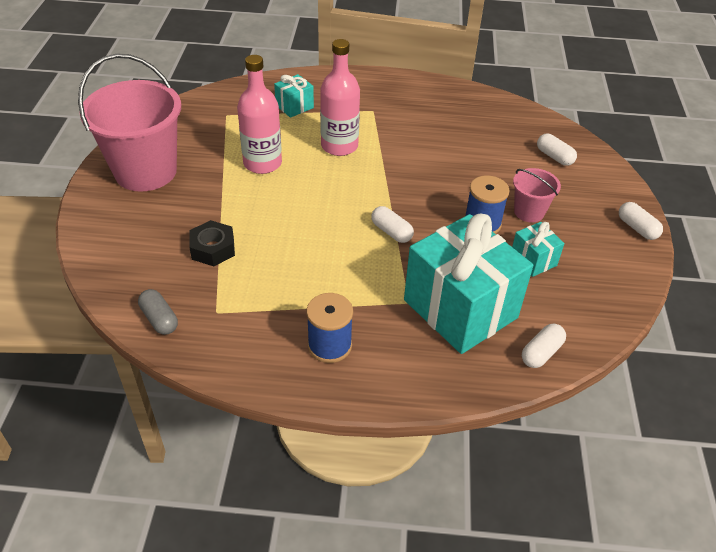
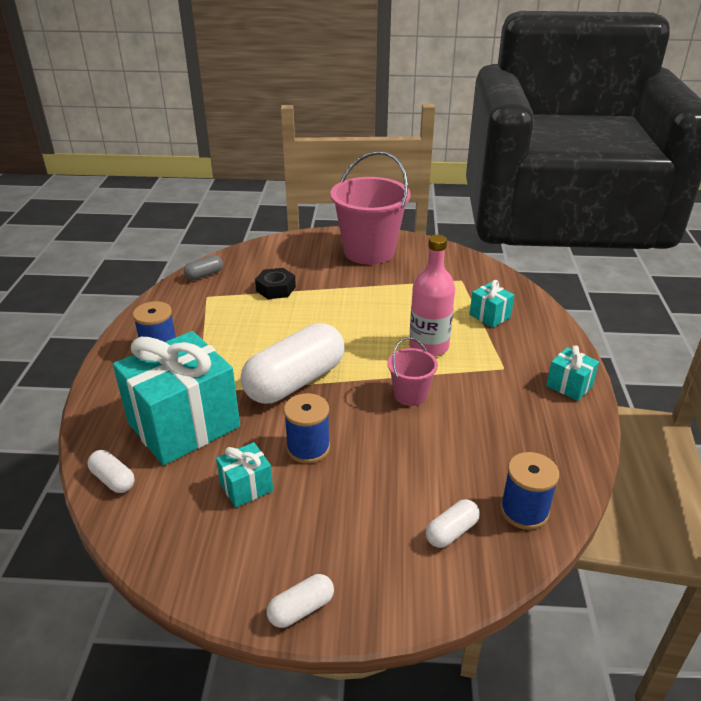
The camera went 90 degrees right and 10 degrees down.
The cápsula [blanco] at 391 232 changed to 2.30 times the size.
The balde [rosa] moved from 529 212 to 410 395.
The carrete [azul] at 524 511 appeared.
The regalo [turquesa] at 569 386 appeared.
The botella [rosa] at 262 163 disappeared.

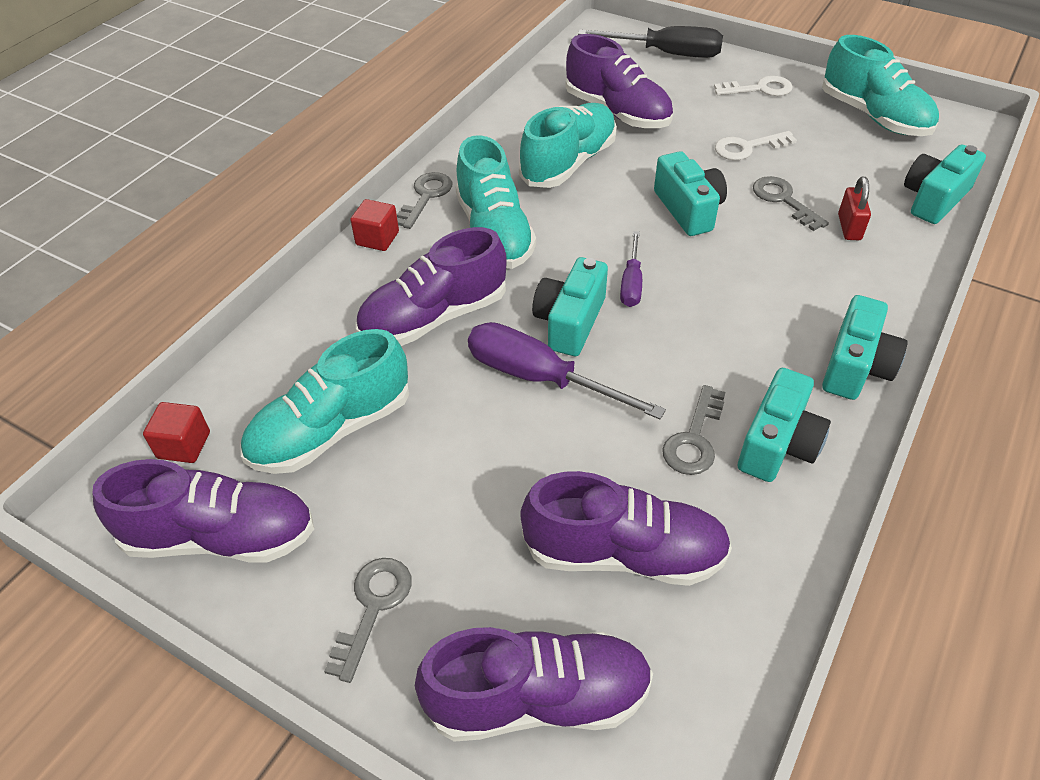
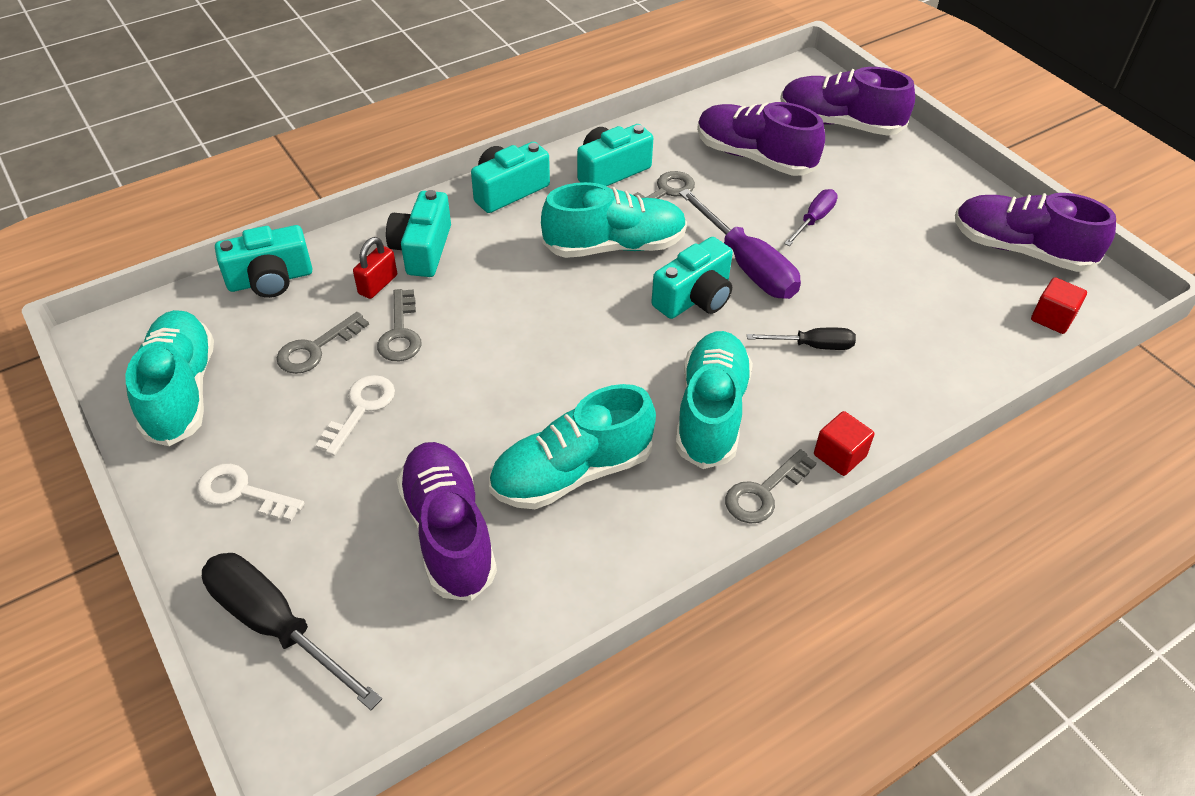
The camera went 155 degrees left and 0 degrees up.
The llave [gris] moved from 373 607 to 316 349.
The llave [blanco] at 747 148 turned 75 degrees counterclockwise.
The cámara [turquesa] moved from 688 209 to 422 249.
The zapato [turquesa] moved from 331 430 to 615 246.
The zapato [morado] at 434 317 was replaced by the destornillador [negro] at 812 346.
The destornillador [morado] moved from 631 283 to 813 220.

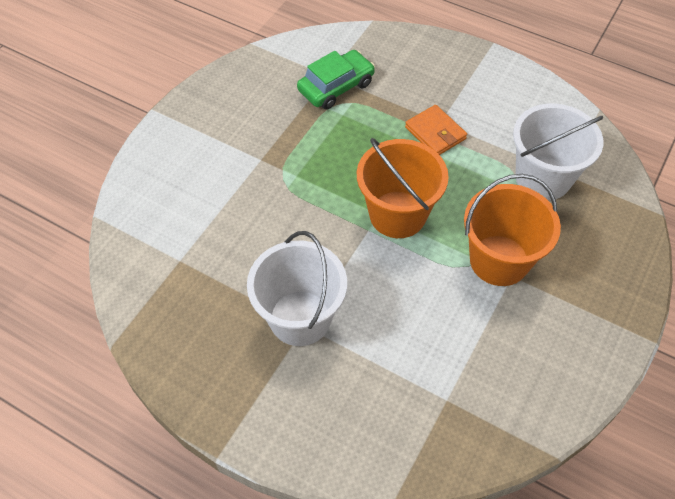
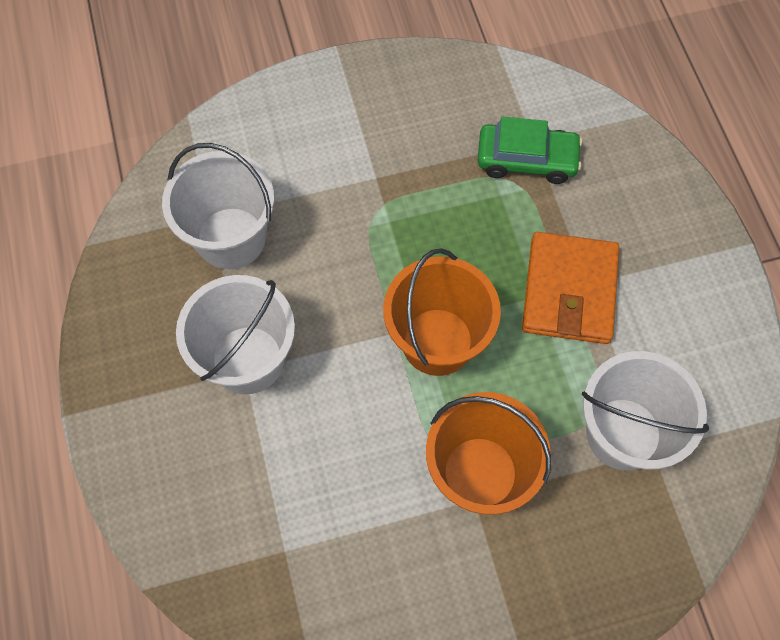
The camera went 45 degrees right and 10 degrees up.
The balde [blanco] at 231 238 appeared.
The cartera [naranja] at 435 133 changed to 1.61 times the size.

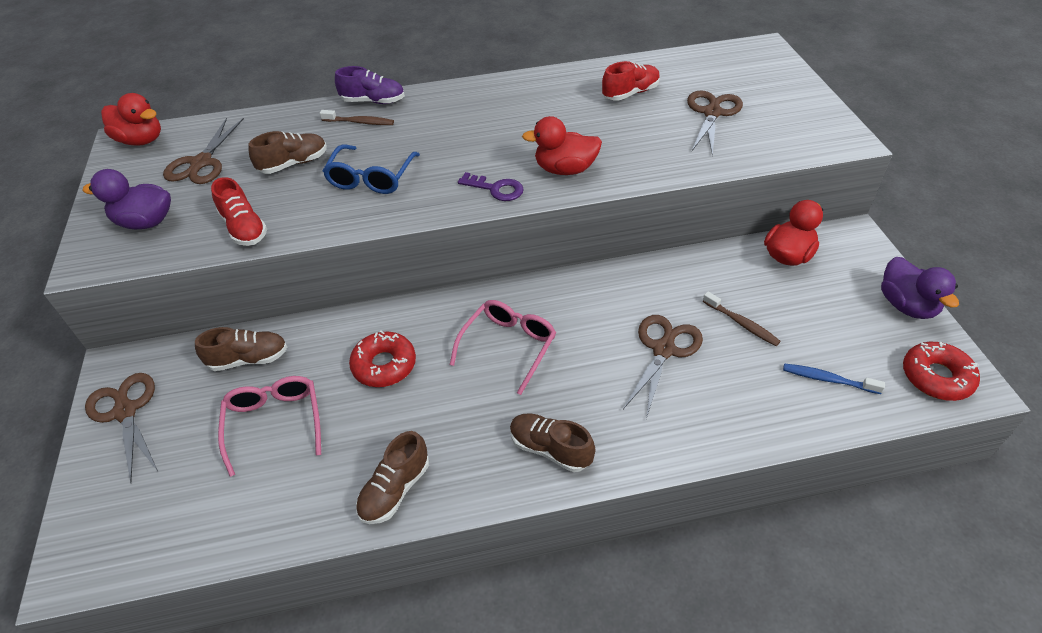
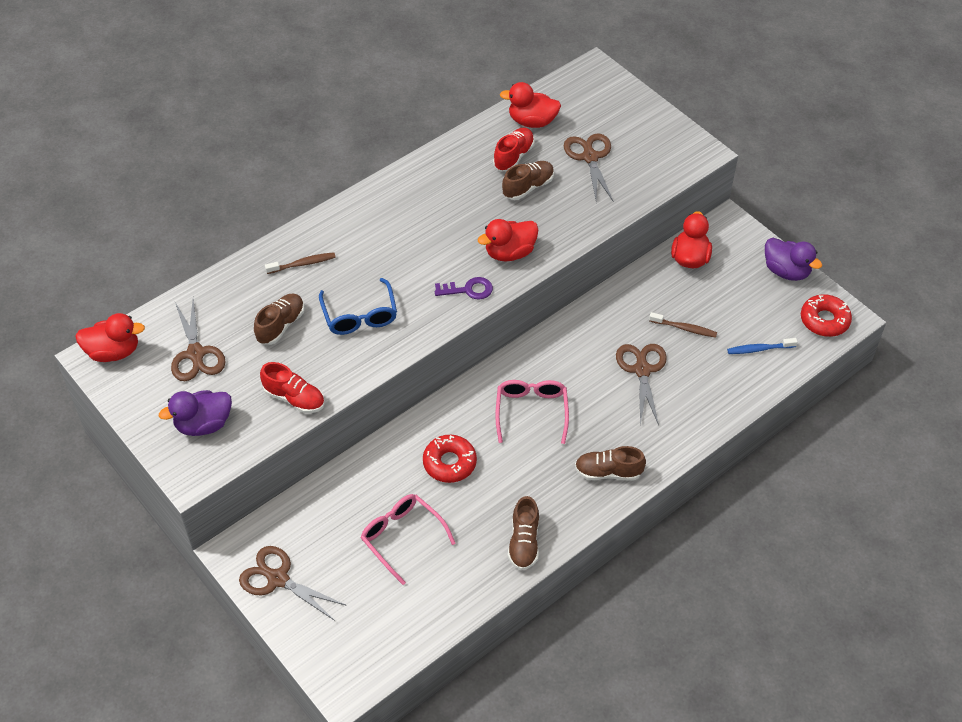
The camera went 30 degrees left and 5 degrees up.
The pato [rojo] at 532 121 appeared.
The zapato [marrón] moved from 249 359 to 528 187.
The zapato [morado] at 373 101 disappeared.

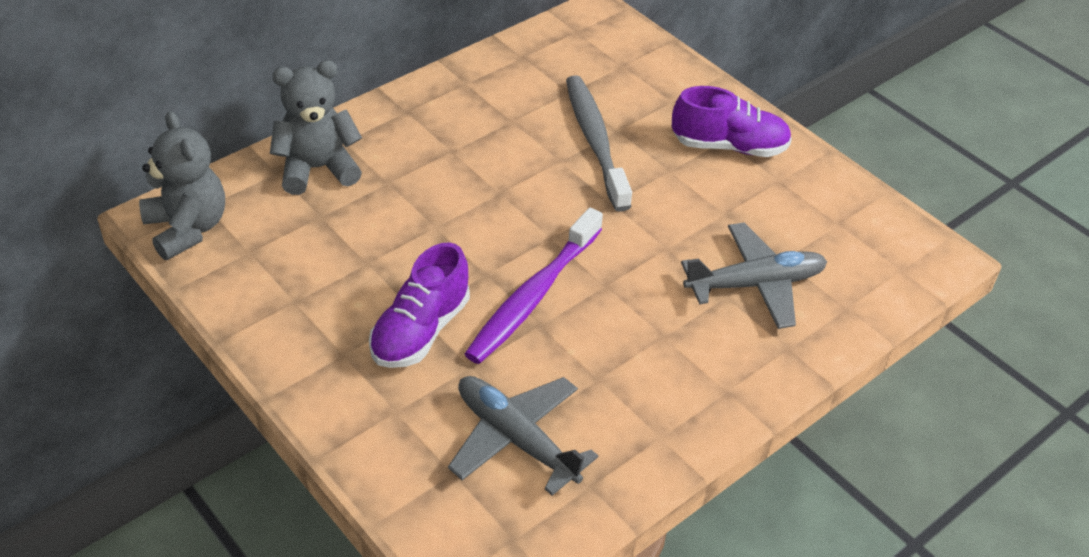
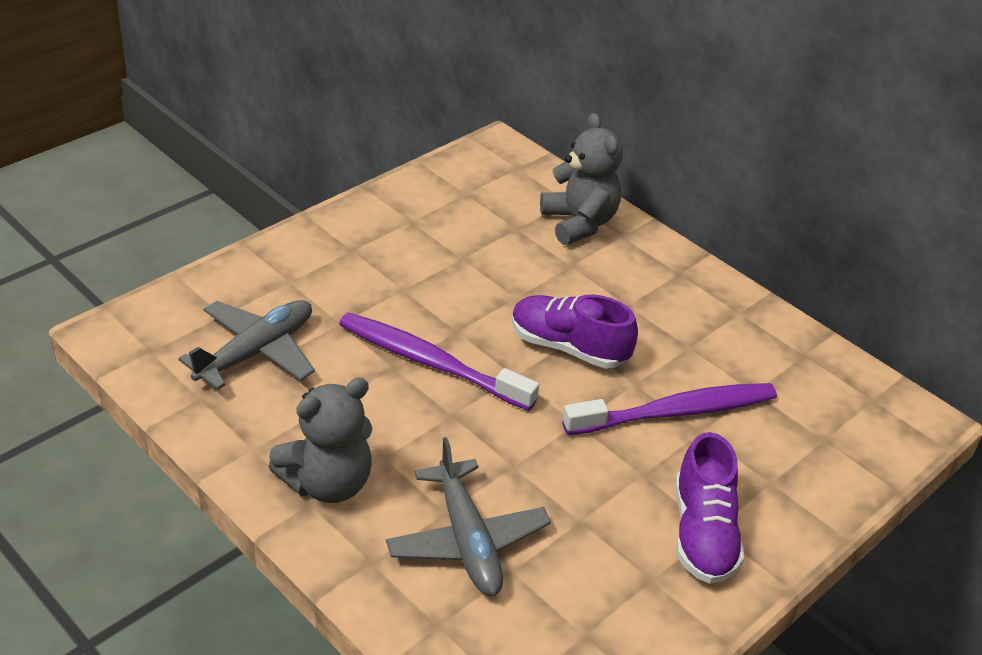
The camera went 85 degrees right and 5 degrees down.
The osito [gris] moved from 187 228 to 327 483.
The zapato [morado] moved from 420 331 to 568 347.
The cepillo de dientes [gris] at 595 141 became the cepillo de dientes [morado] at 675 412.

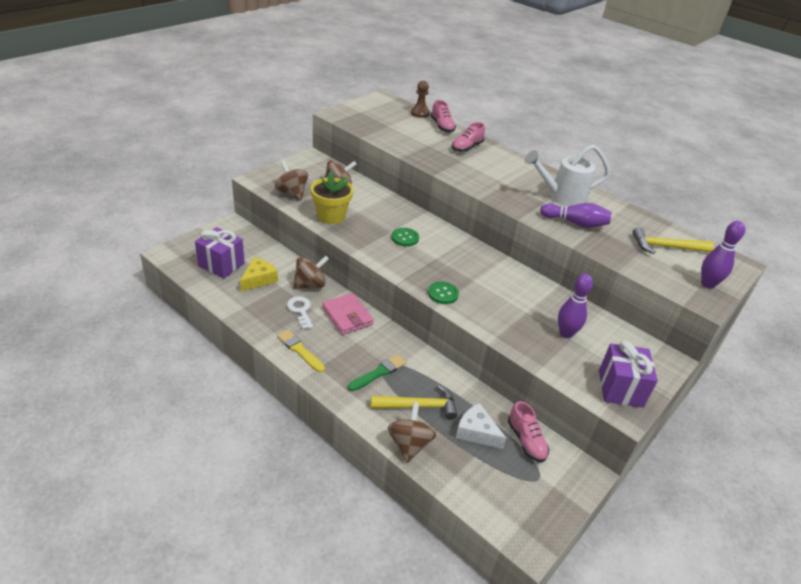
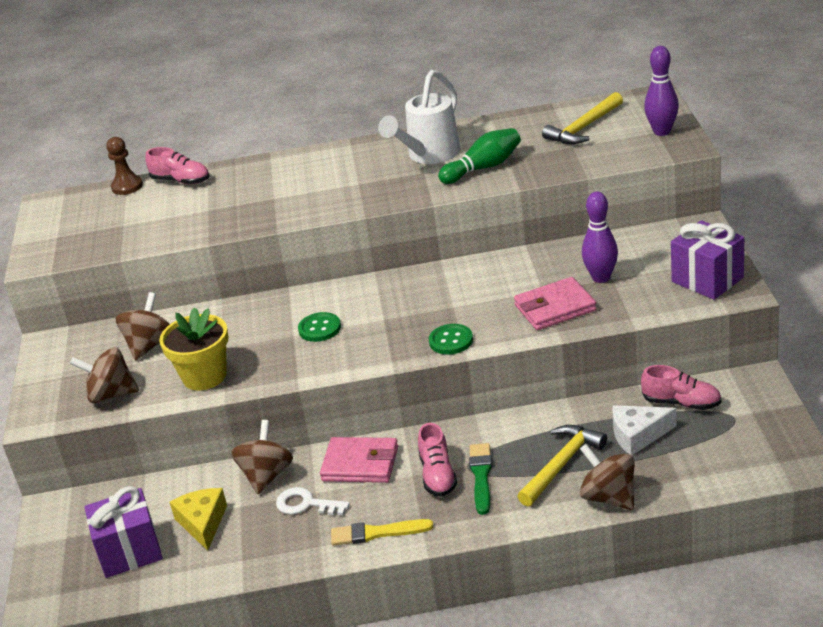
The camera went 40 degrees left and 5 degrees down.
The zapato [rosa] moved from 466 147 to 438 475.
The bolo [morado] at 575 223 became the bolo [verde] at 483 168.
The cartera [rosa] at 555 308 appeared.

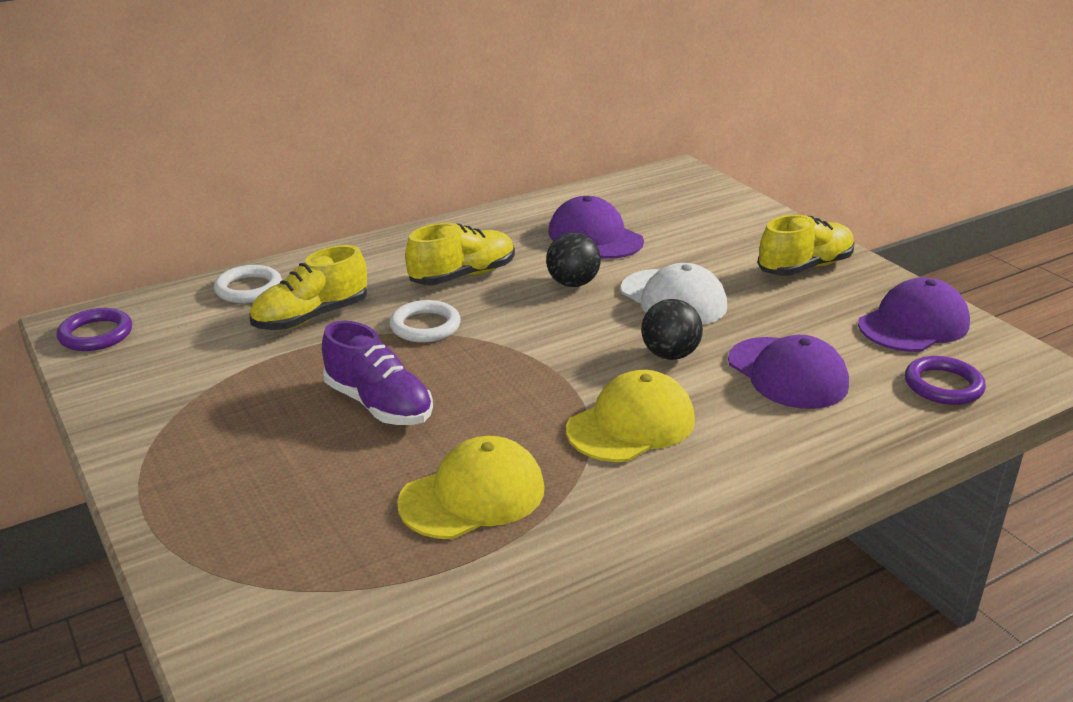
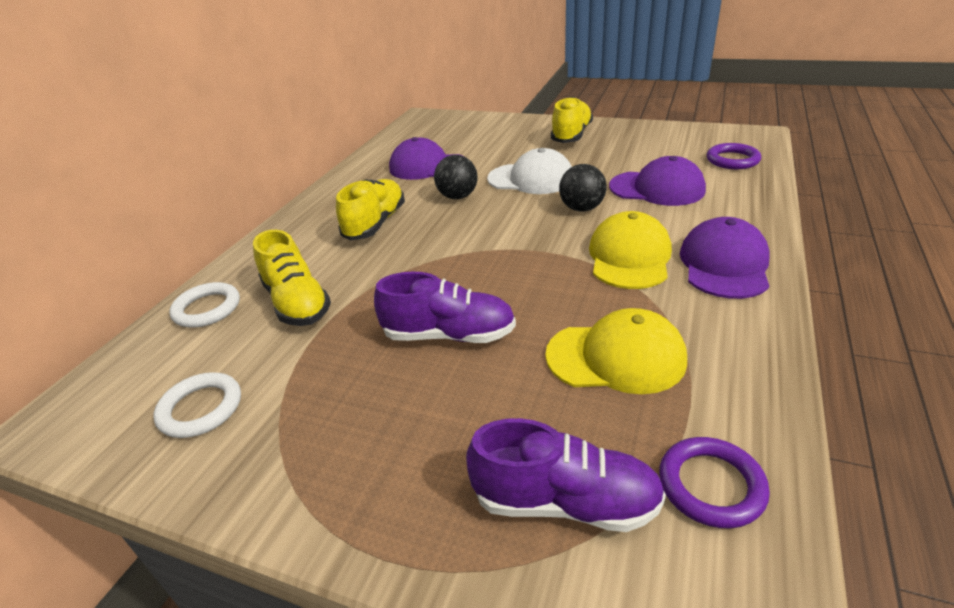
The camera went 35 degrees left and 5 degrees up.
The anillo [blanco] moved from 425 326 to 201 408.
The zapato [amarillo] at 311 317 turned 45 degrees counterclockwise.
The zapato [morado] at 565 502 appeared.
The gorra [amarillo] at 473 495 turned 75 degrees clockwise.
The anillo [morado] moved from 96 334 to 711 485.
The gorra [morado] moved from 913 324 to 724 264.

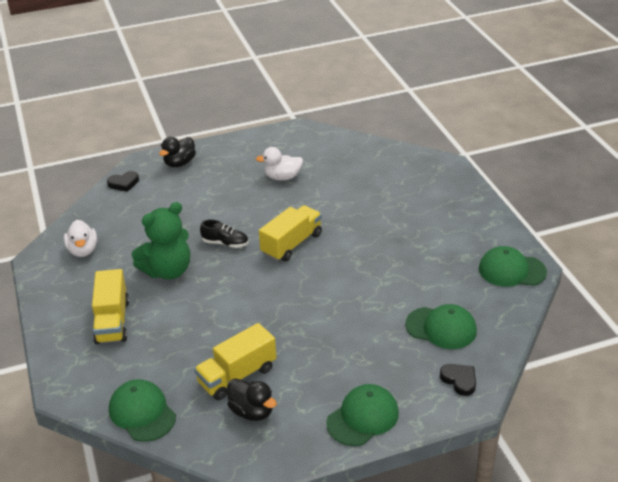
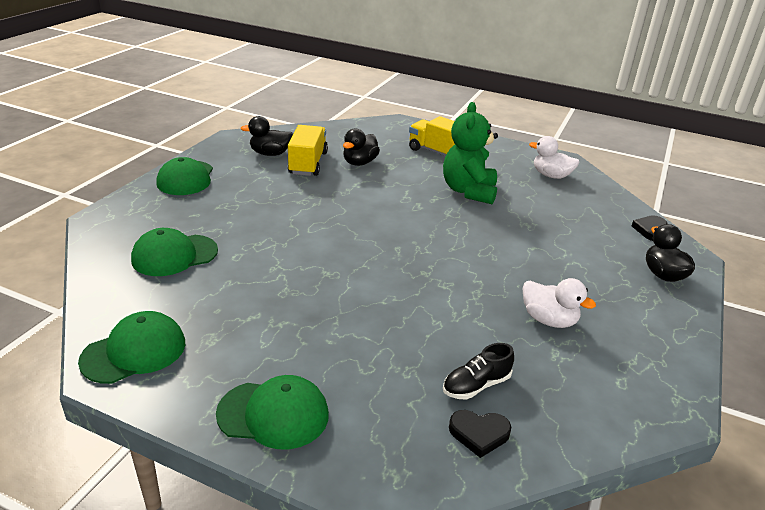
The camera went 130 degrees right and 5 degrees down.
The gorra [verde] moved from 142 413 to 273 414.
The pato [negro] at 359 163 appeared.
The zapato [negro] moved from 225 243 to 476 385.
The corazón [negro] moved from 459 380 to 479 434.
The pato [blanco] at 282 177 turned 90 degrees clockwise.
The camión [amarillo] at 292 244 disappeared.

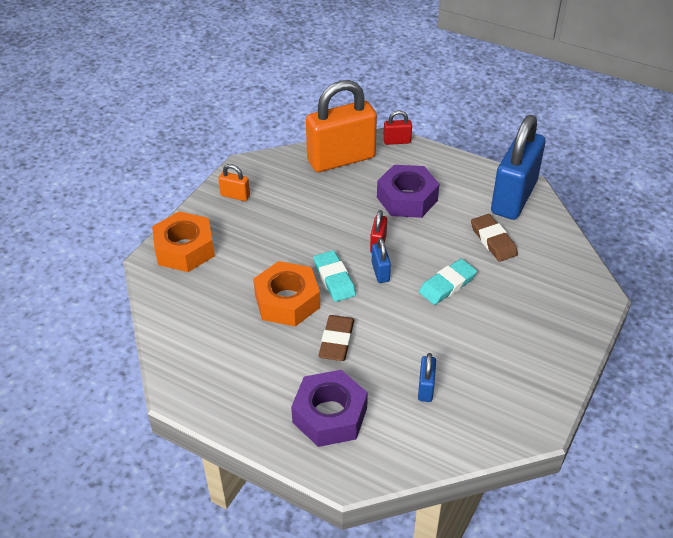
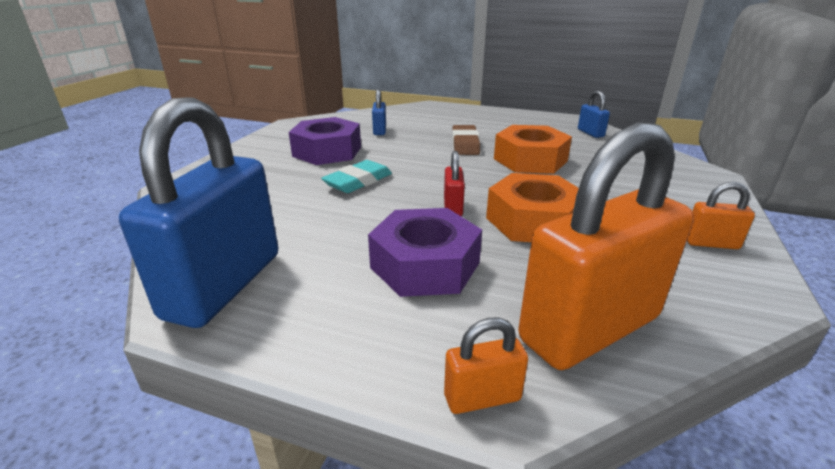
The camera went 170 degrees right and 15 degrees down.
The tuerca [morado] moved from 330 415 to 327 151.
The candado [rojo] at 397 141 became the candado [naranja] at 482 398.
The tuerca [naranja] moved from 185 249 to 533 221.
The candado [azul] moved from 380 272 to 590 133.
The goma de borrar [turquesa] at 334 279 disappeared.
The goma de borrar [marrón] at 493 240 disappeared.

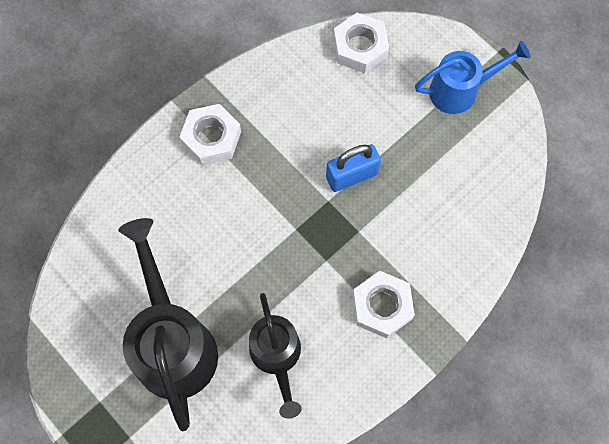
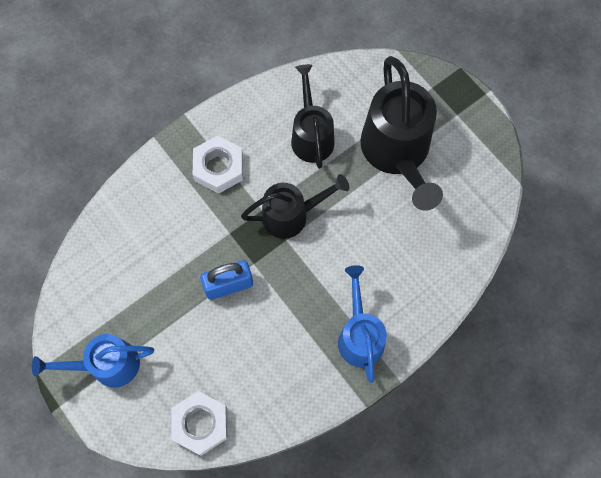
The camera went 175 degrees left and 0 degrees up.
The regadera [negro] at 292 215 appeared.
The tuerca [blanco] at 211 138 was replaced by the regadera [azul] at 359 335.

